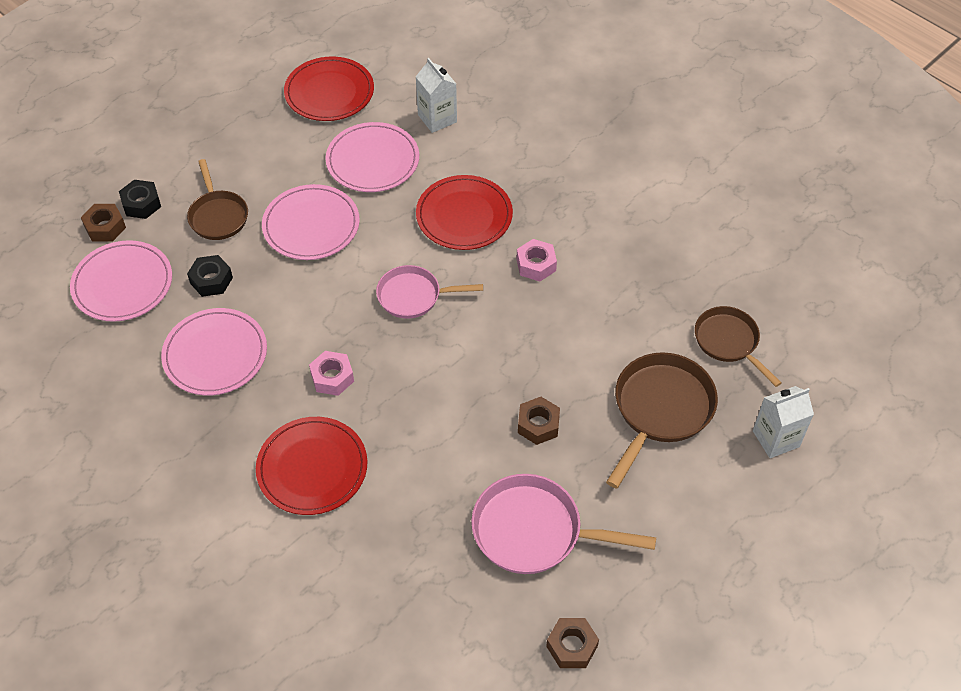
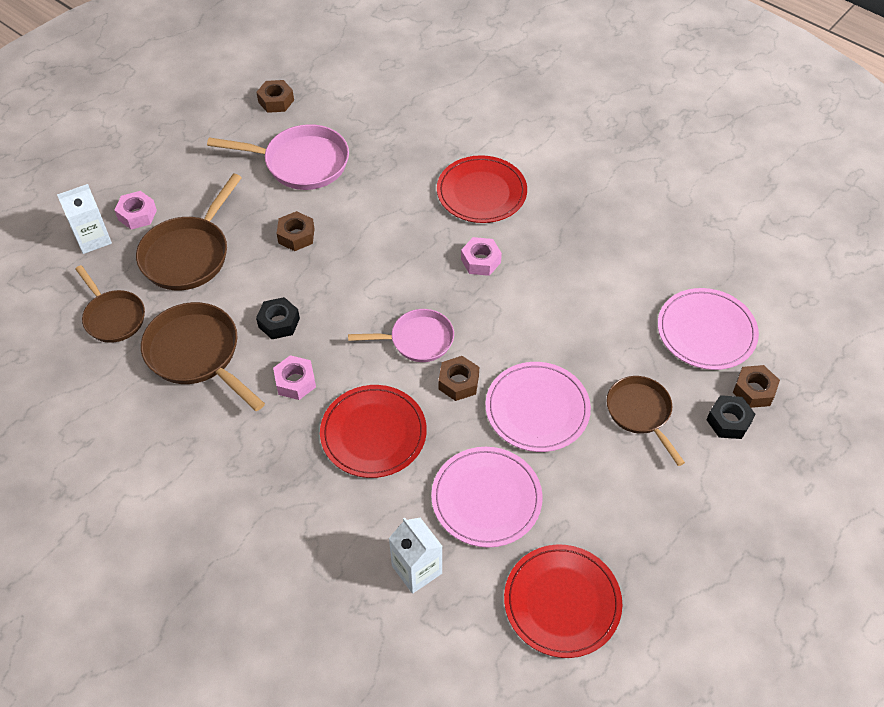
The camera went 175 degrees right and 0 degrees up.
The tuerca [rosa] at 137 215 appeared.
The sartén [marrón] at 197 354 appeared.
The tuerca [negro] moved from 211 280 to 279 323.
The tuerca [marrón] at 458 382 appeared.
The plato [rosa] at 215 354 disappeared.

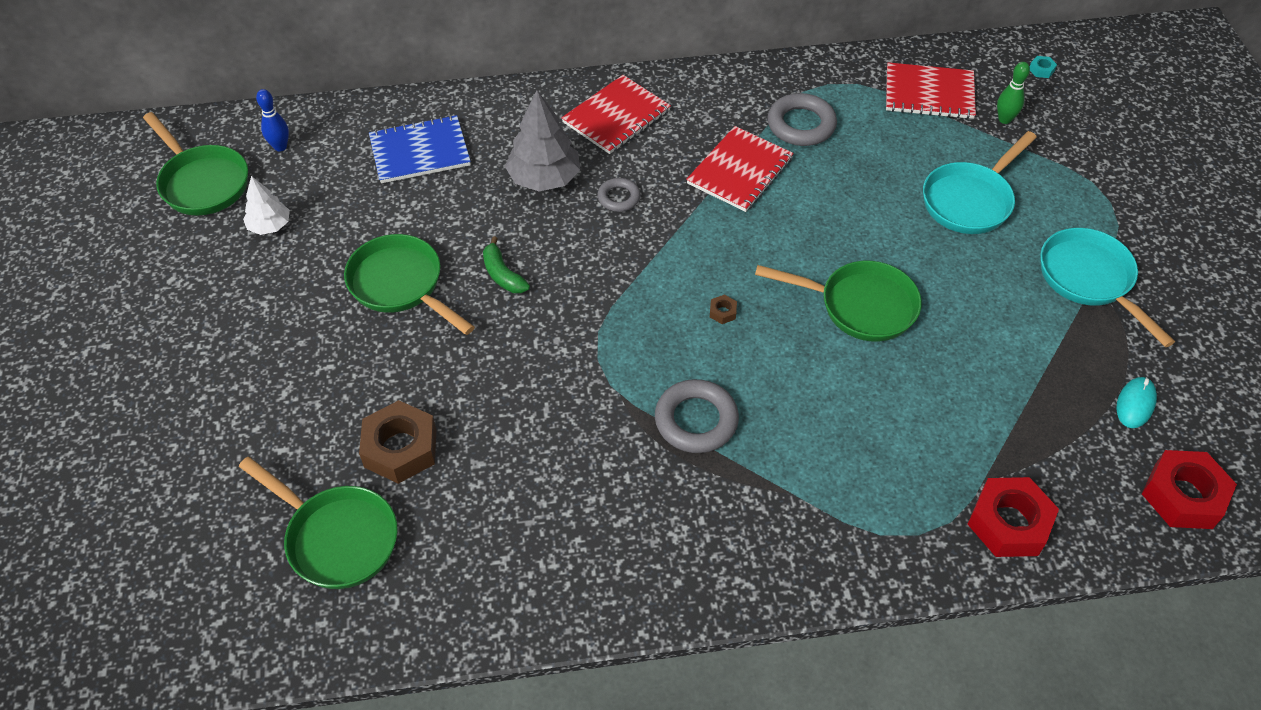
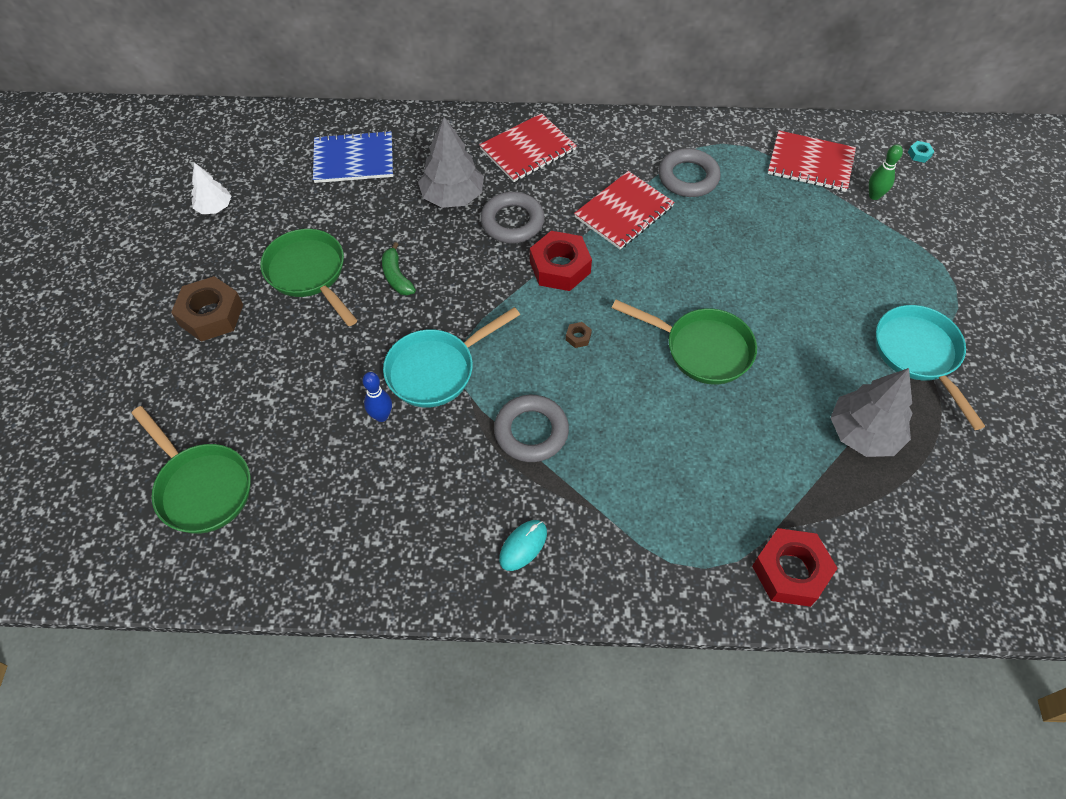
The camera went 10 degrees right and 5 degrees up.
The tuerca [marrón] moved from 400 448 to 211 315.
The bolo [azul] moved from 280 147 to 381 416.
The sartén [turquesa] moved from 970 200 to 436 370.
The anillo [gris] at 619 198 changed to 1.69 times the size.
The ratón [turquesa] moved from 1135 404 to 523 546.
The tuerca [rojo] moved from 1183 496 to 560 267.
The árbol [gris] at 863 433 appeared.
The sartén [verde] at 202 182 disappeared.

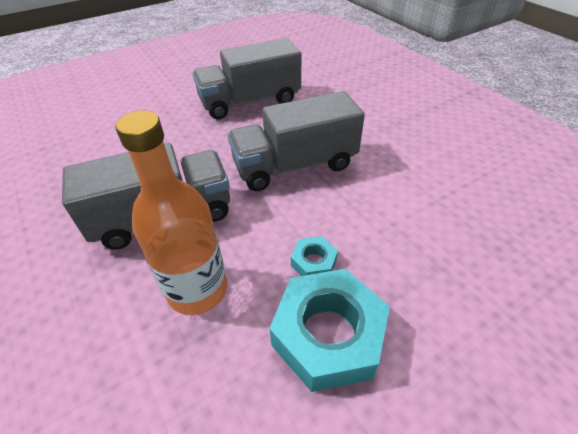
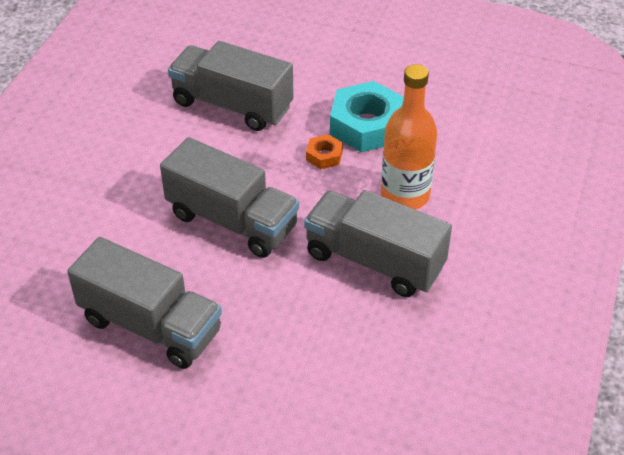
The camera went 130 degrees left and 0 degrees up.
The camión [gris] at 232 105 appeared.
The tuerca [turquesa] at 313 262 became the tuerca [naranja] at 324 156.

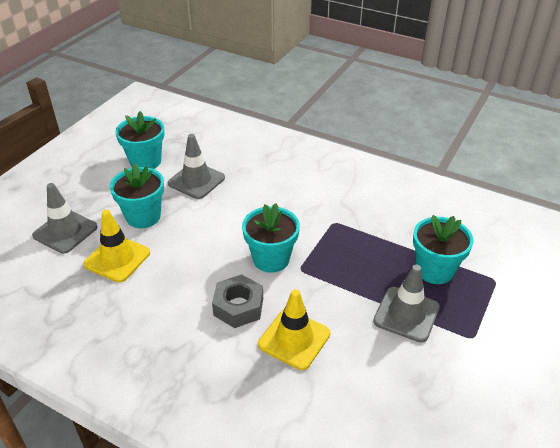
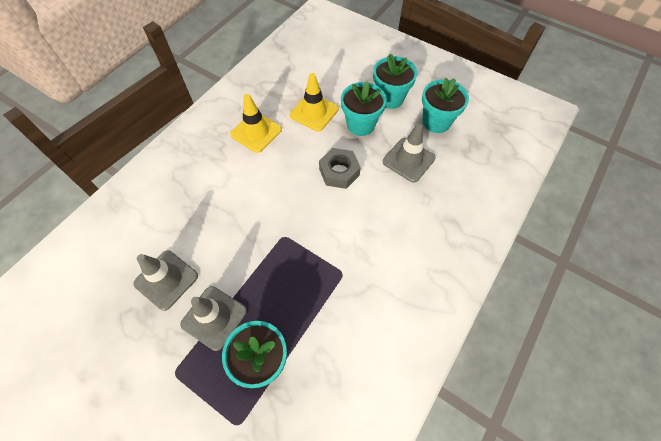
The camera went 95 degrees right and 20 degrees up.
The cono de tráfico [gris] moved from 65 231 to 166 280.
The cono de tráfico [amarillo] moved from 294 339 to 256 132.
The tuerca [gris] moved from 238 306 to 339 172.
The maceta [turquesa] moved from 271 259 to 390 98.

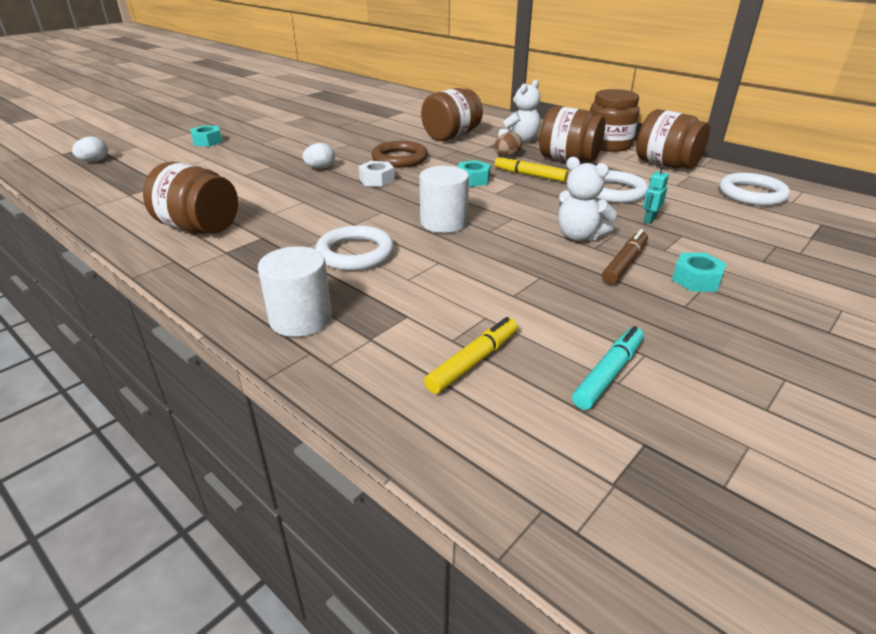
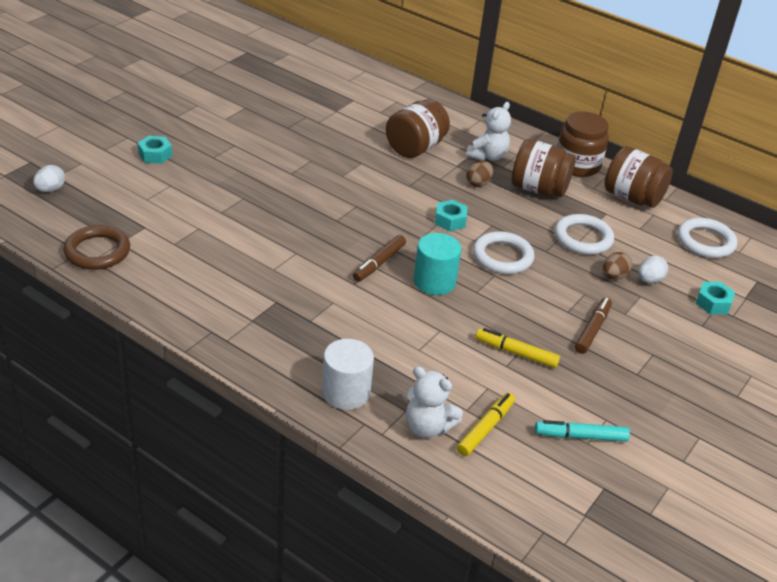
The camera went 10 degrees left and 5 degrees up.
The anillo [marrón] moved from 400 159 to 97 251.
The rotulador [marrón] at 379 263 appeared.
The osito [blanco] moved from 579 236 to 428 427.
The cilindro [blanco] at 443 222 became the cilindro [turquesa] at 434 281.
The anillo [blanco] moved from 355 253 to 502 257.
The rotulador [amarillo] moved from 530 175 to 516 353.
The rotulador [turquesa] at 608 374 turned 120 degrees counterclockwise.
The robot [turquesa] at 649 219 was replaced by the huevo [marrón] at 614 276.
The huevo [blanco] moved from 320 168 to 649 280.
The tuerca [turquesa] moved from 696 280 to 713 303.
The tarro [marrón] at 199 228 disappeared.
The tuerca [blanco] at 377 180 disappeared.

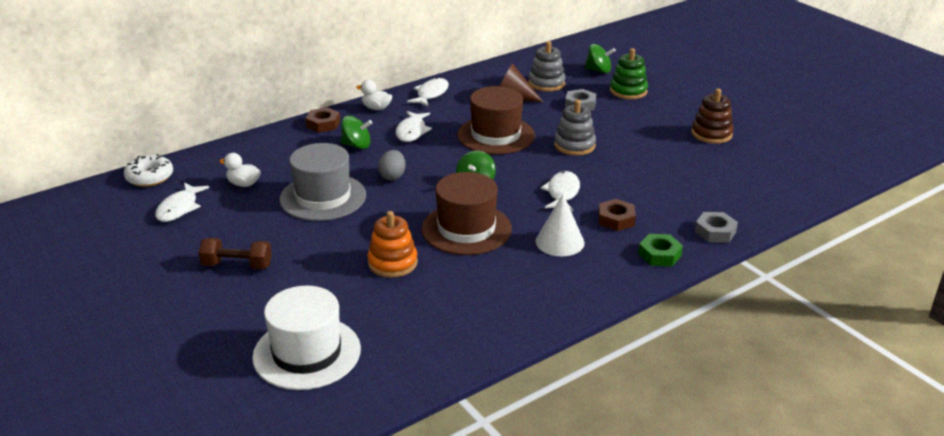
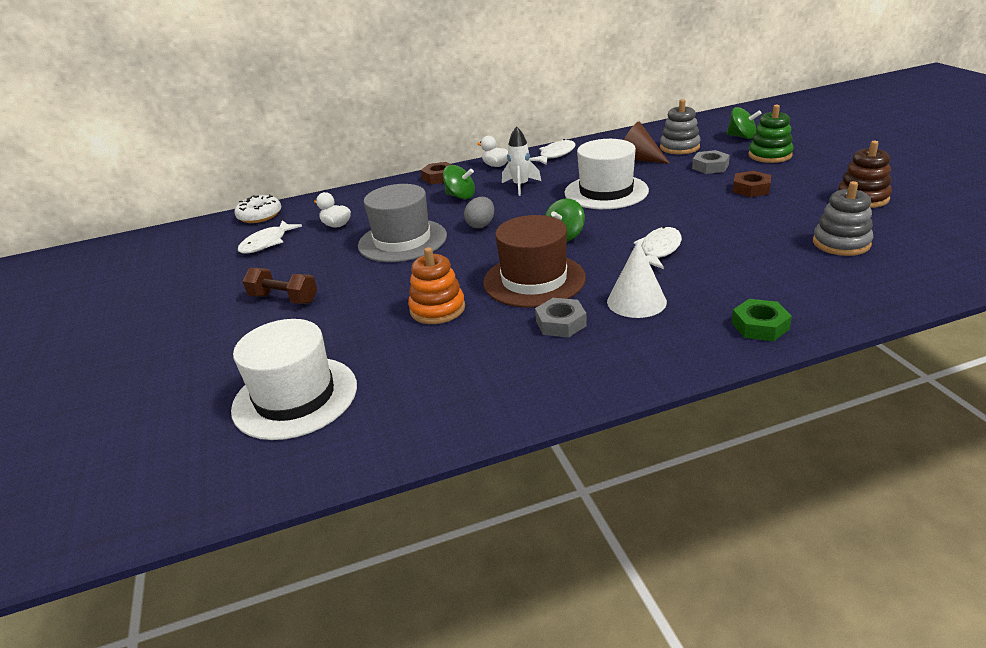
The camera went 20 degrees right and 0 degrees up.
The pez [blanco] at 412 131 was replaced by the cohete [blanco] at 520 186.
The tuerca [gris] moved from 715 232 to 561 323.
The sombrero [marrón] at 496 135 became the sombrero [blanco] at 606 192.
The tuerca [marrón] moved from 616 219 to 751 189.
The juguete apilable [gris] moved from 574 145 to 841 243.

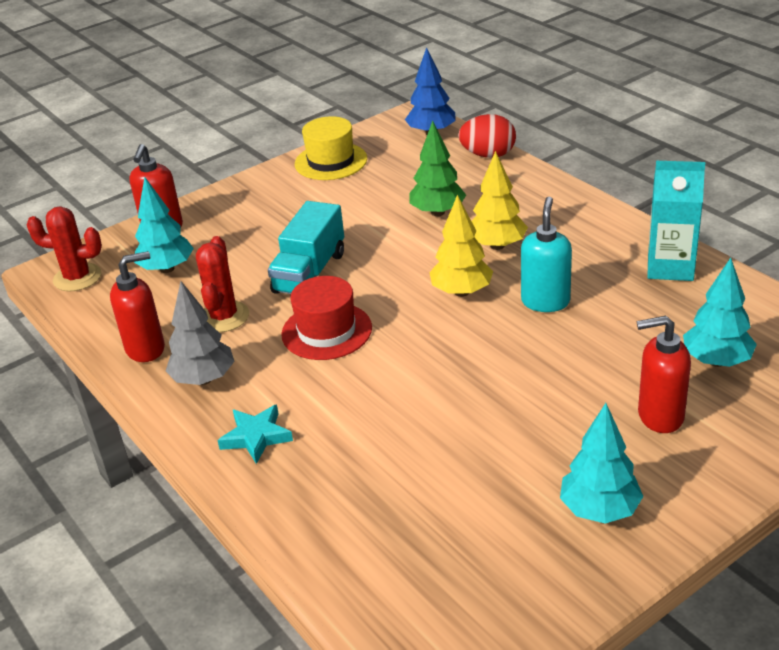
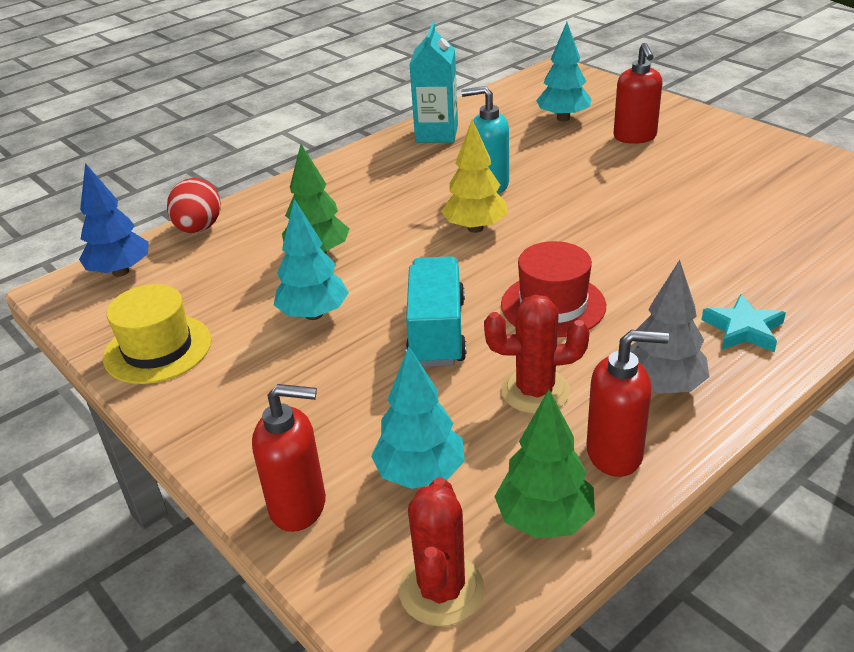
The camera went 95 degrees left and 0 degrees up.
The árbol [turquesa] moved from 599 510 to 314 314.
The camión [turquesa] at 310 273 turned 105 degrees counterclockwise.
The árbol [verde] at 544 520 appeared.
The dispensador de jabón [rojo] at 146 349 turned 120 degrees clockwise.
The árbol [amarillo] at 497 245 disappeared.

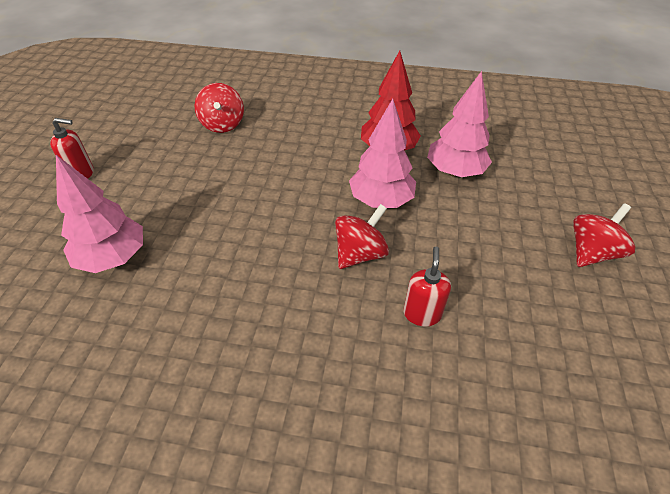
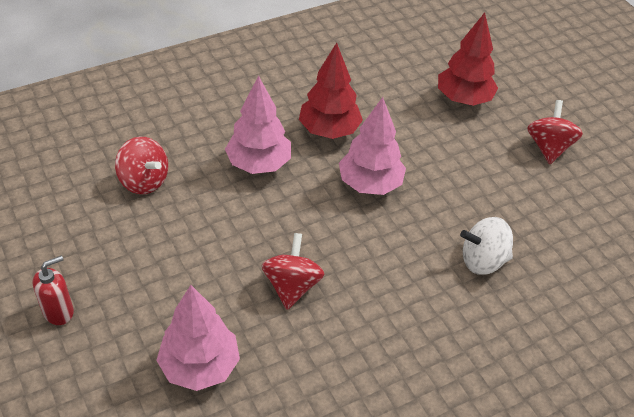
The camera went 40 degrees left and 0 degrees up.
The árbol [rosa] moved from 455 172 to 259 164.
The peonza [rojo] moved from 360 254 to 292 286.
The árbol [rojo] at 463 99 appeared.
The dispensador de jabón [rojo] at 422 314 was replaced by the peonza [blanco] at 483 261.

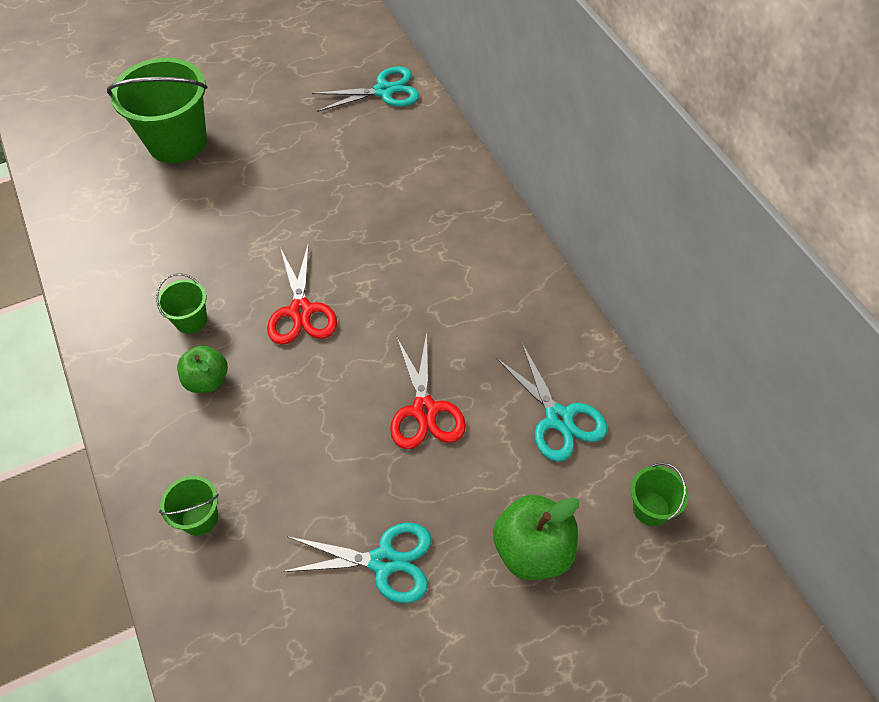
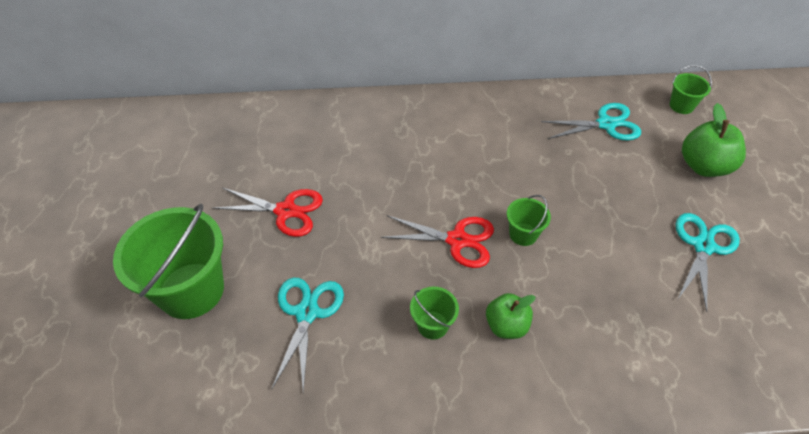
The camera went 70 degrees left and 5 degrees down.
The tijeras [rojo] moved from 424 410 to 286 211.
The tijeras [turquesa] moved from 384 91 to 307 313.
The balde [verde] moved from 199 518 to 523 234.

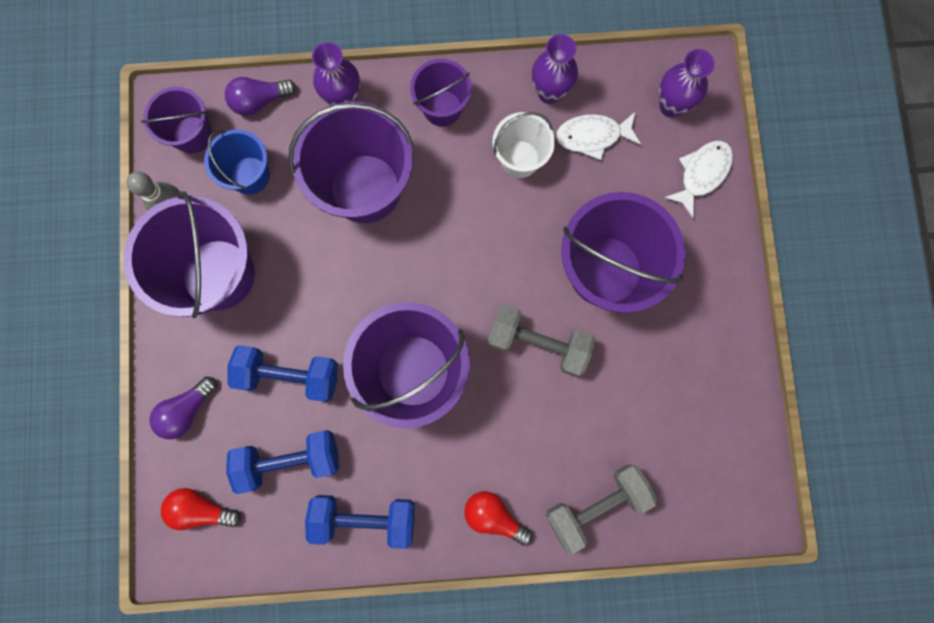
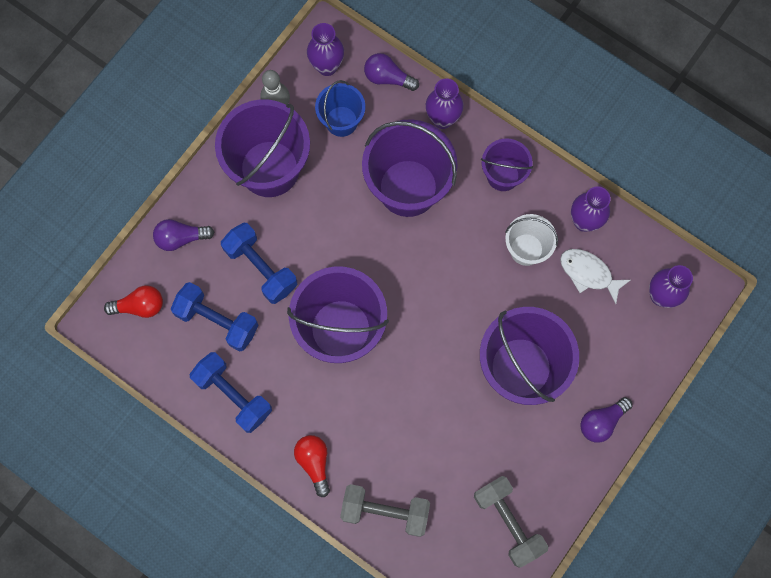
The camera went 40 degrees right and 5 degrees down.
The bombilla [rojo] at 201 509 turned 120 degrees clockwise.
The balde [morado] at 192 134 was replaced by the florero [morado] at 327 66.
The mancuerna [gris] moved from 538 343 to 508 522.
The bombilla [morado] at 601 422 appeared.
The pez [blanco] at 701 174 disappeared.

